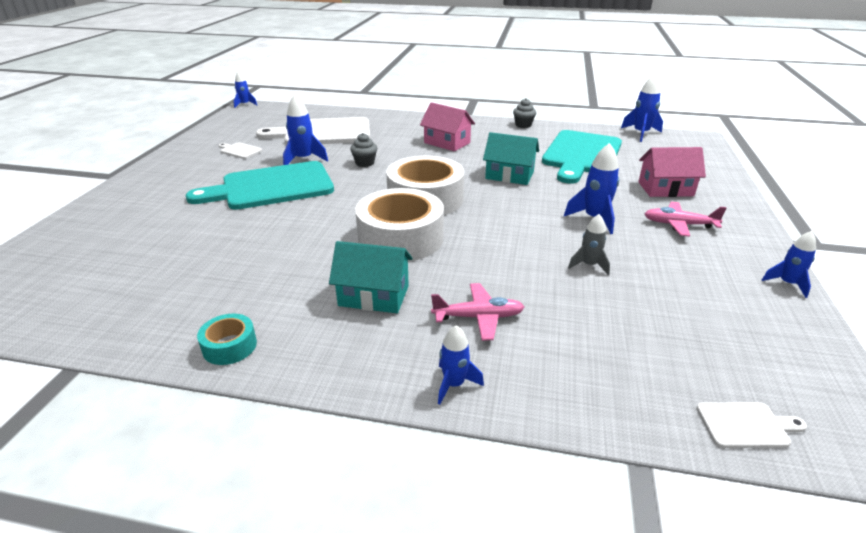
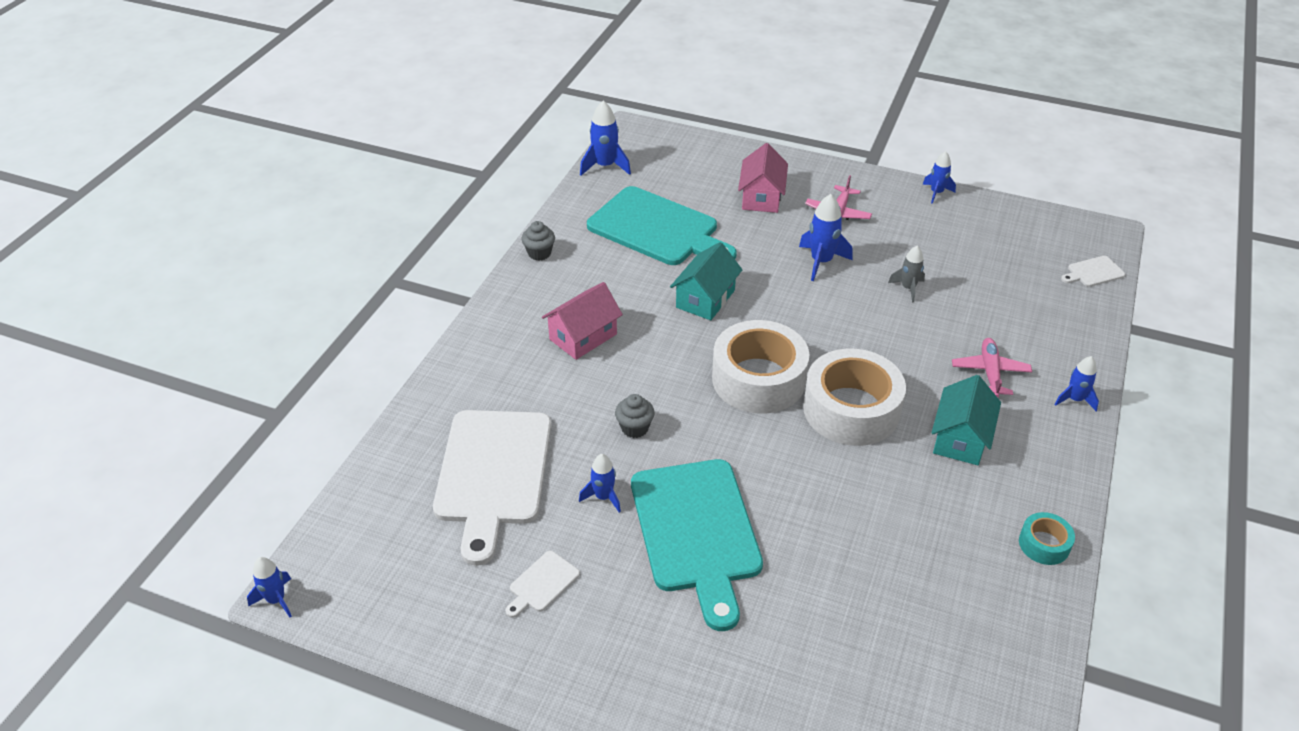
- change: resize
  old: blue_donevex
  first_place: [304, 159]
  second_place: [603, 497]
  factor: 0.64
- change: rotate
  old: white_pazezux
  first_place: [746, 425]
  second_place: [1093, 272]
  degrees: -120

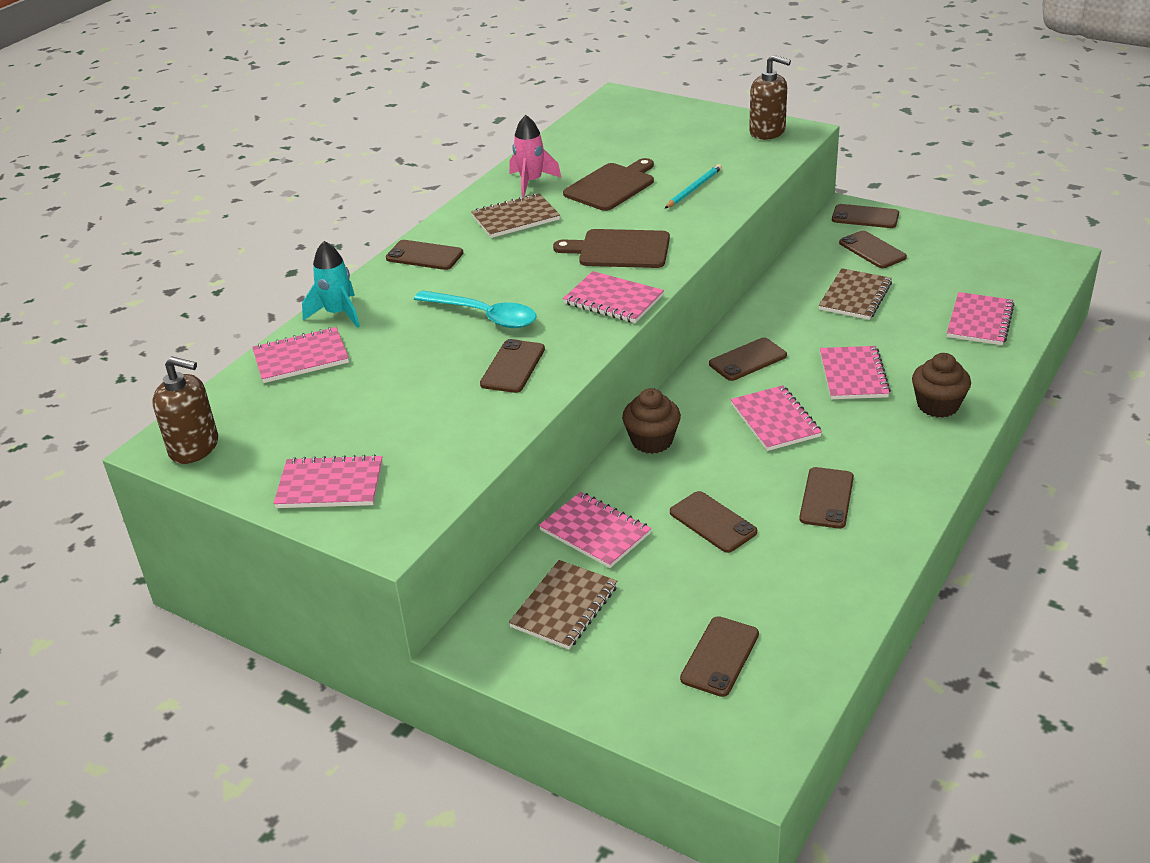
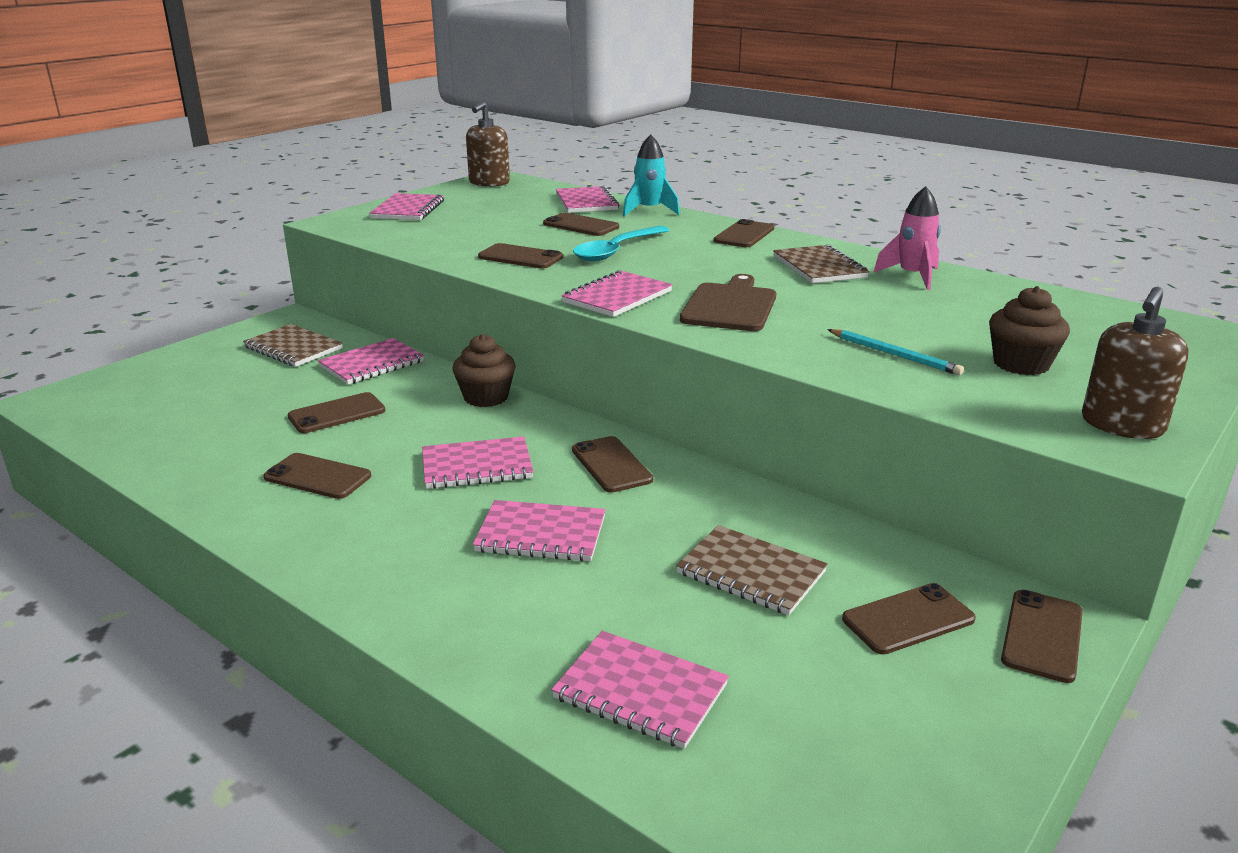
- change: move
  old: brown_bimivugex
  first_place: [719, 656]
  second_place: [581, 225]
- change: move
  old: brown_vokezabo
  first_place: [937, 405]
  second_place: [1021, 364]
- change: delete
  old: brown_pazezux
  first_place: [611, 186]

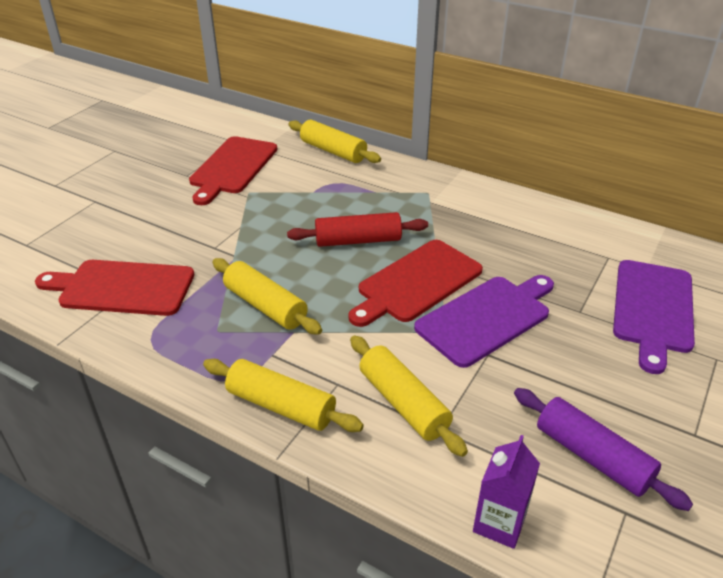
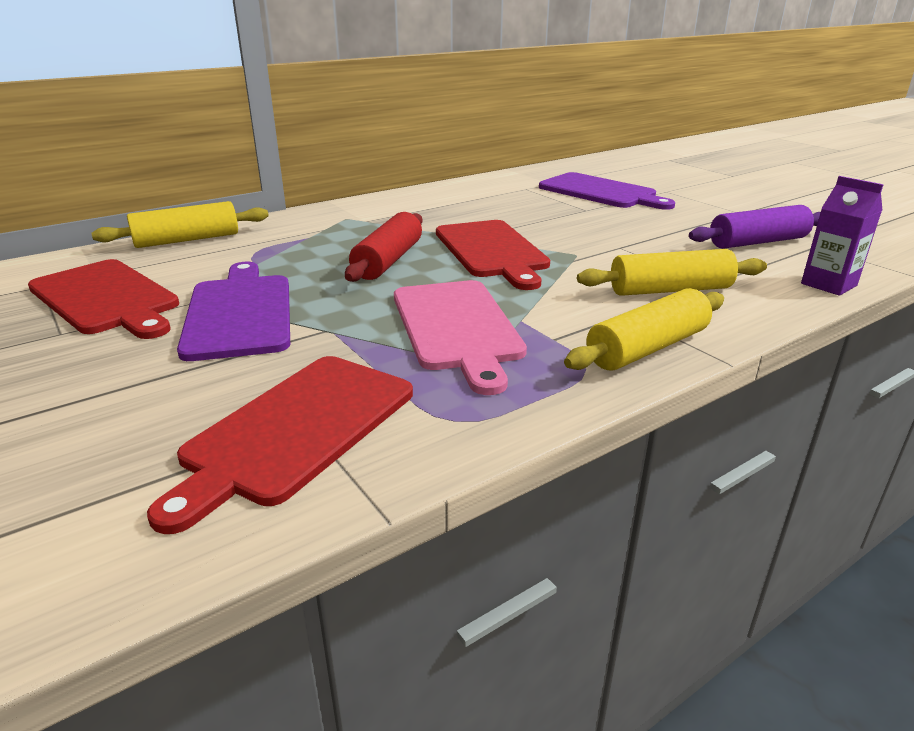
- change: move
  old: purple_pazezux
  first_place: [486, 318]
  second_place: [239, 313]
- change: replace
  old: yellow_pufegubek
  new: pink_pazezux
  first_place: [265, 306]
  second_place: [457, 327]

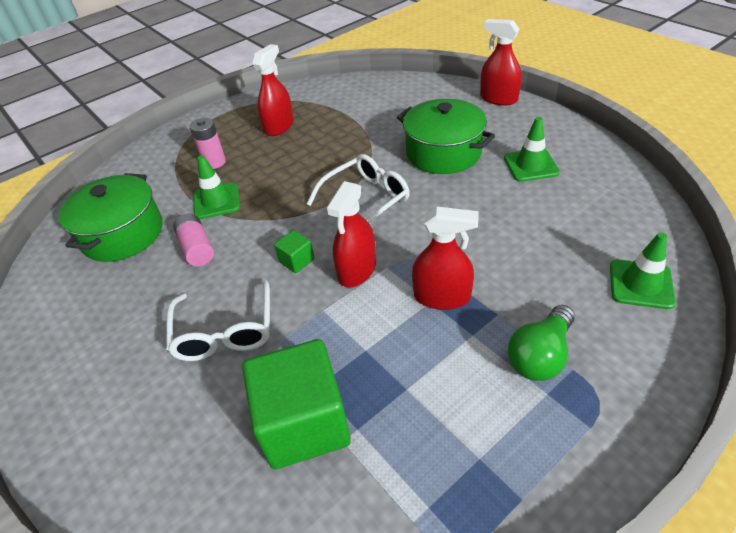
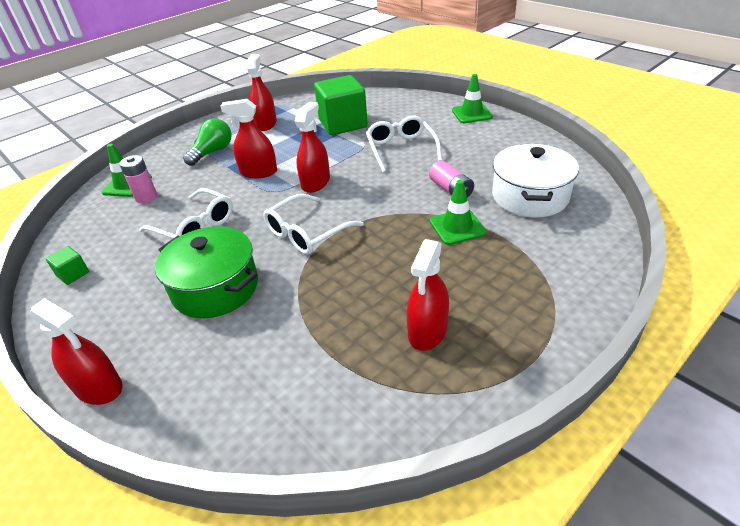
- change: move
  old: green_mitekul
  first_place: [296, 260]
  second_place: [73, 274]
- change: move
  old: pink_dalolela
  first_place: [214, 162]
  second_place: [146, 197]
- change: insert
  new: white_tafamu
  second_place: [194, 226]
- change: insert
  new: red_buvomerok
  second_place: [266, 124]
- change: move
  old: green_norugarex
  first_place: [530, 165]
  second_place: [472, 114]
- change: recolor
  old: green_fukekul
  new: white_fukekul
  first_place: [122, 234]
  second_place: [530, 196]

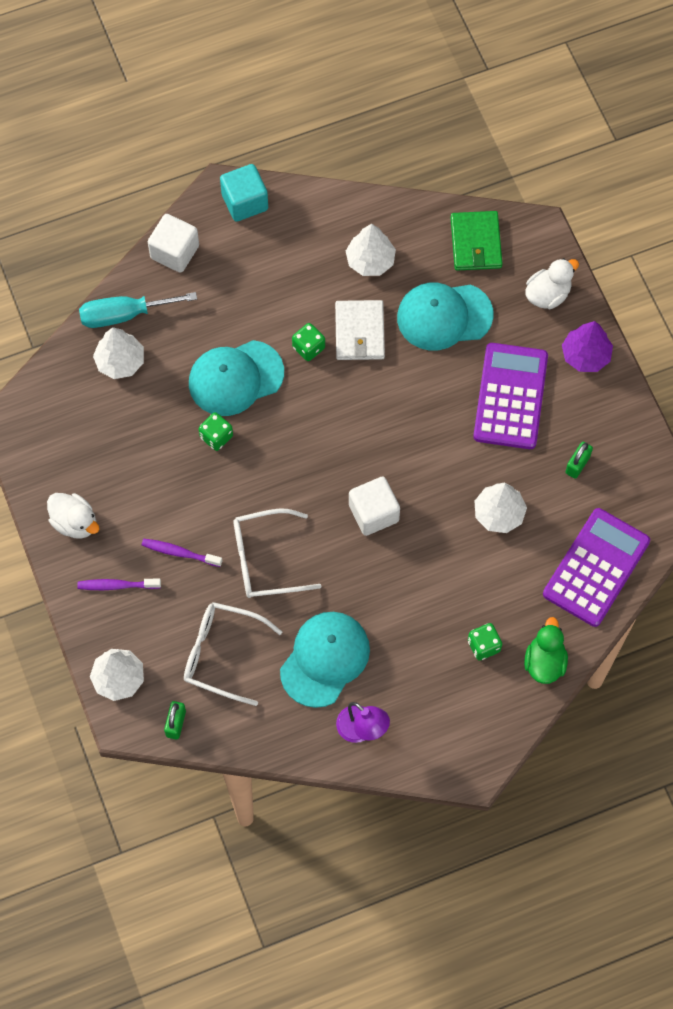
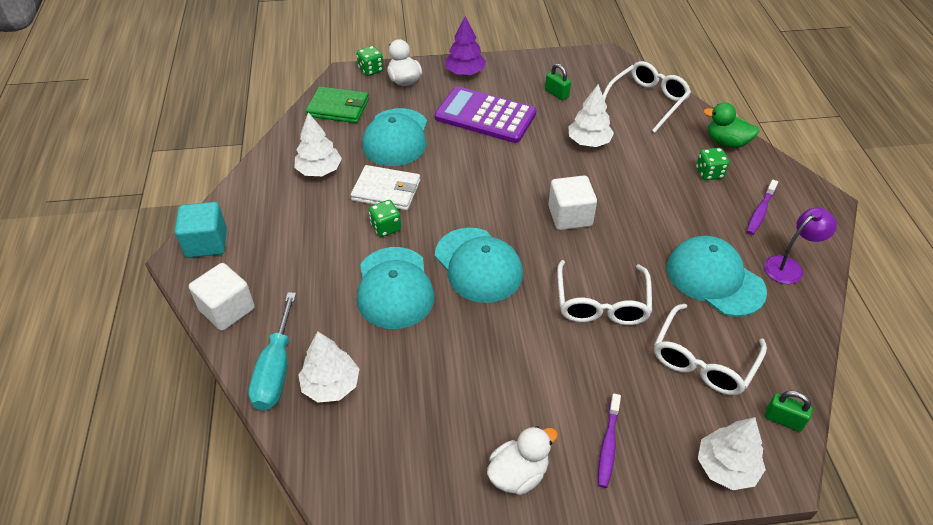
- change: move
  old: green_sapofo
  first_place: [216, 437]
  second_place: [371, 70]
- change: insert
  new: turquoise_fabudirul
  second_place: [478, 265]
- change: replace
  old: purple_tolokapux
  new: white_tafamu
  first_place: [596, 568]
  second_place: [647, 101]
- change: move
  old: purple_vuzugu
  first_place: [179, 552]
  second_place: [760, 212]

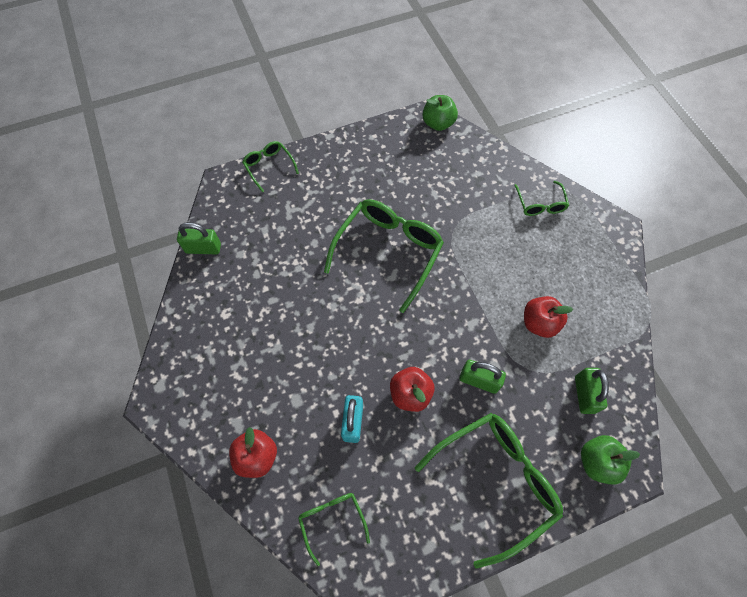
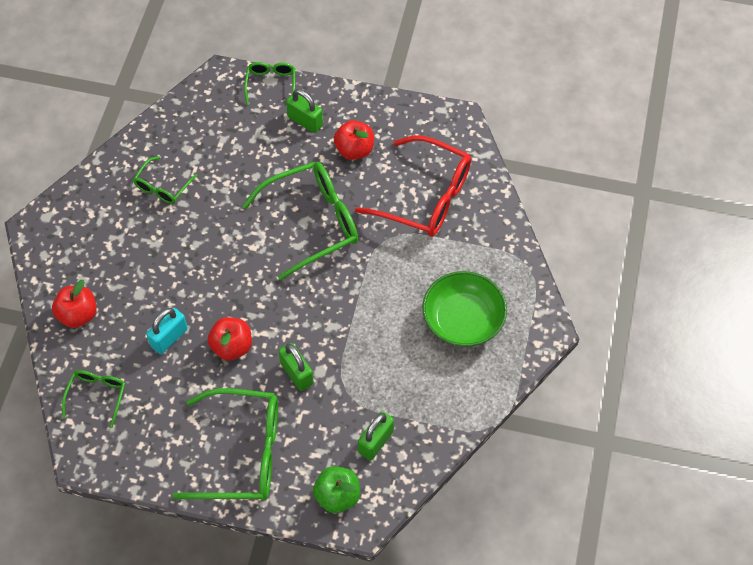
- change: move
  old: green_tafamu
  first_place: [540, 204]
  second_place: [162, 187]
- change: move
  old: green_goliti
  first_place: [203, 248]
  second_place: [305, 121]
- change: move
  old: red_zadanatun
  first_place: [539, 323]
  second_place: [354, 150]
- change: insert
  new: red_tafamu
  second_place: [426, 197]
- change: insert
  new: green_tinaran
  second_place: [463, 320]
- change: delete
  old: green_zadanatun
  first_place: [438, 123]

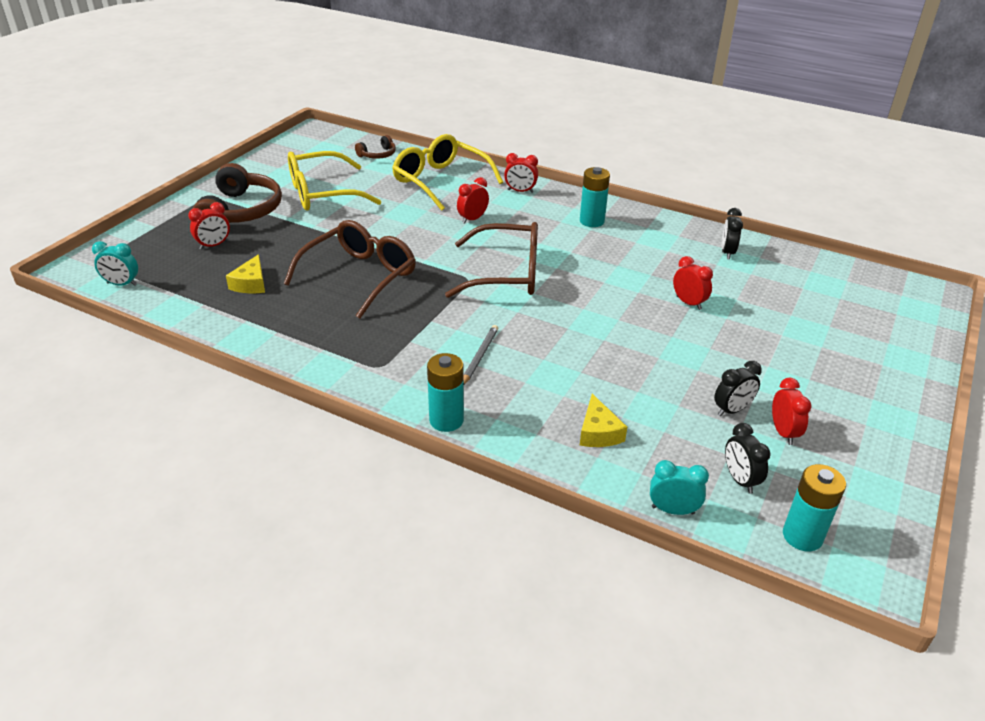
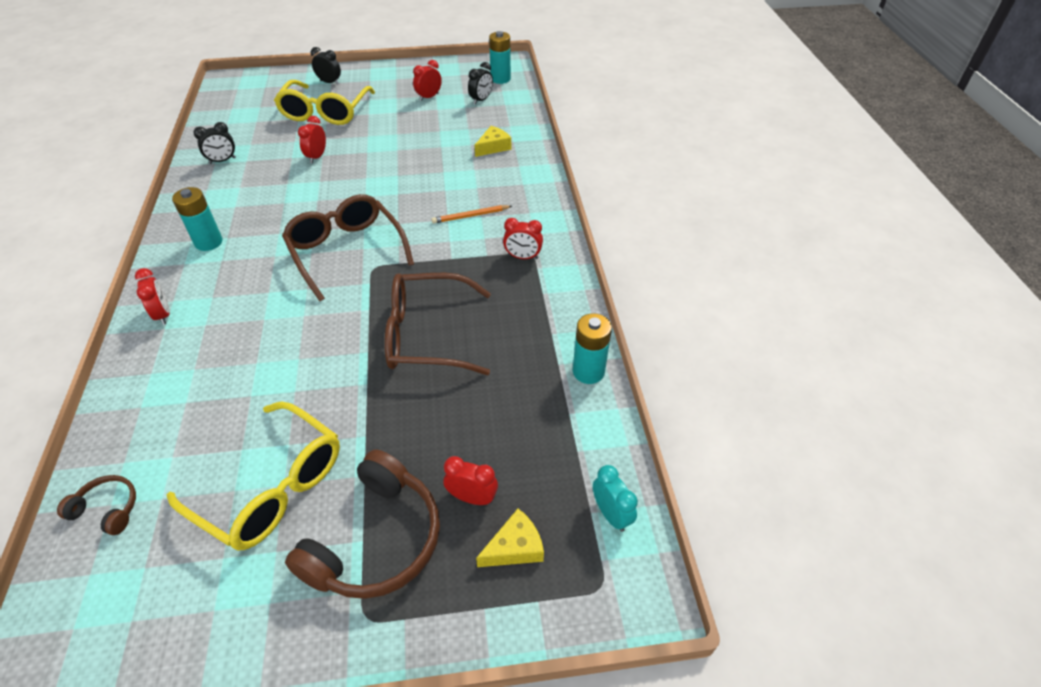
- change: move
  old: yellow_tafamu
  first_place: [440, 181]
  second_place: [325, 112]
- change: rotate
  old: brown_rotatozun
  first_place: [241, 211]
  second_place: [376, 540]
  degrees: 150
- change: move
  old: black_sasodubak
  first_place: [732, 410]
  second_place: [329, 82]
- change: recolor
  old: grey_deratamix
  new: orange_deratamix
  first_place: [480, 356]
  second_place: [470, 216]
- change: move
  old: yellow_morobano
  first_place: [251, 283]
  second_place: [514, 547]
- change: move
  old: red_sasodubak
  first_place: [472, 219]
  second_place: [523, 257]
- change: move
  old: turquoise_dalolela
  first_place: [446, 420]
  second_place: [588, 371]
- change: delete
  old: turquoise_sasodubak
  first_place: [673, 510]

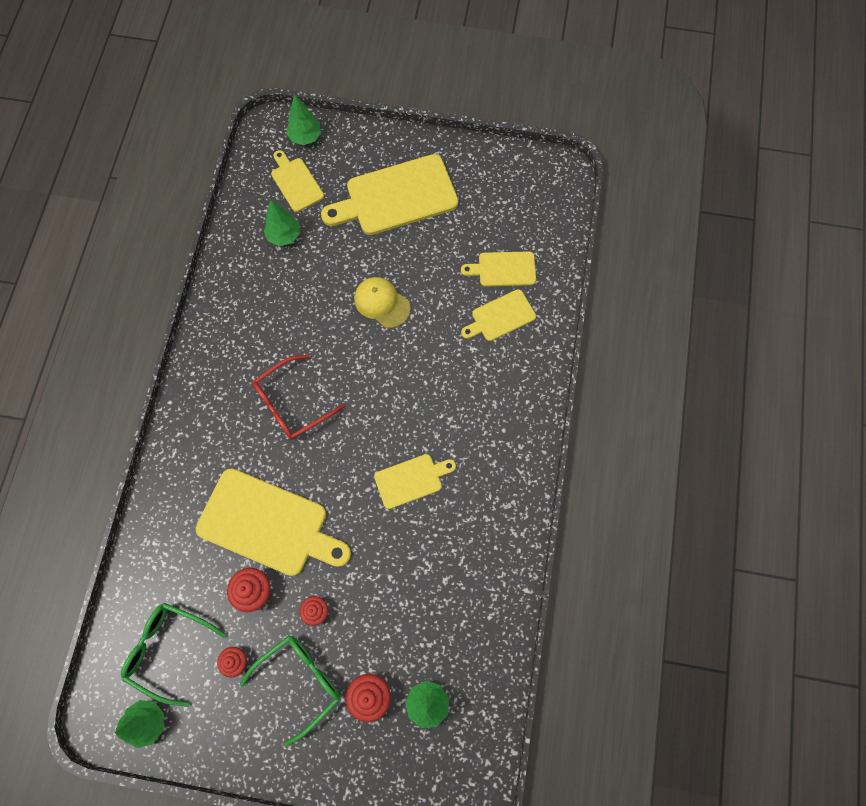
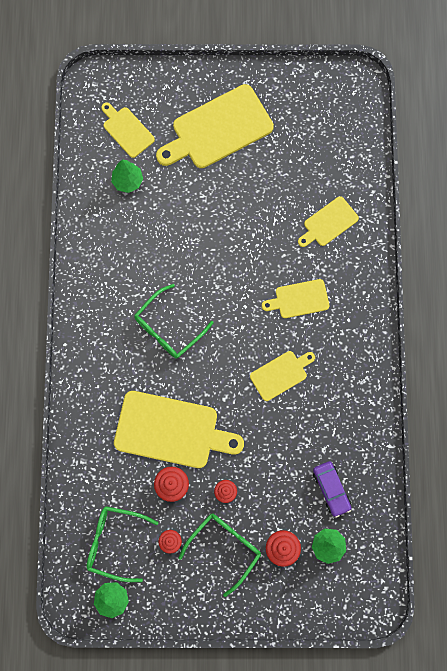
- change: recolor
  old: red_tafamu
  new: green_tafamu
  first_place: [292, 403]
  second_place: [168, 328]
- change: move
  old: yellow_pazezux
  first_place: [503, 269]
  second_place: [299, 299]
- change: insert
  new: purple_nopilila
  second_place: [331, 489]
- change: delete
  old: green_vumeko
  first_place: [305, 137]
- change: delete
  old: yellow_fabudirul
  first_place: [382, 303]

